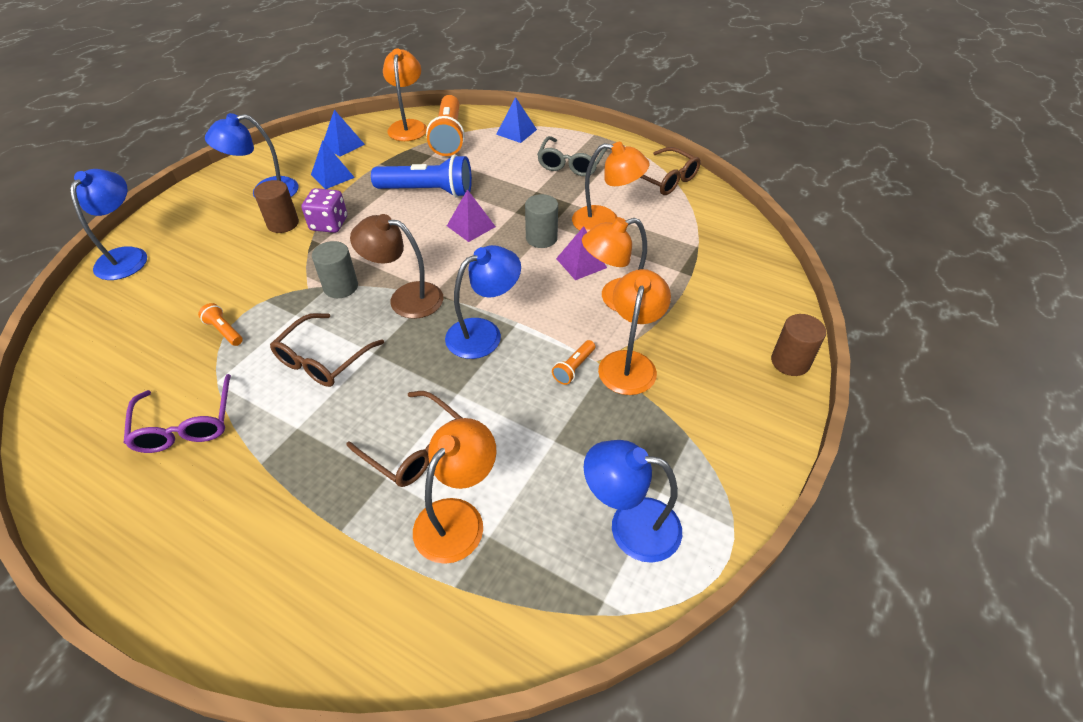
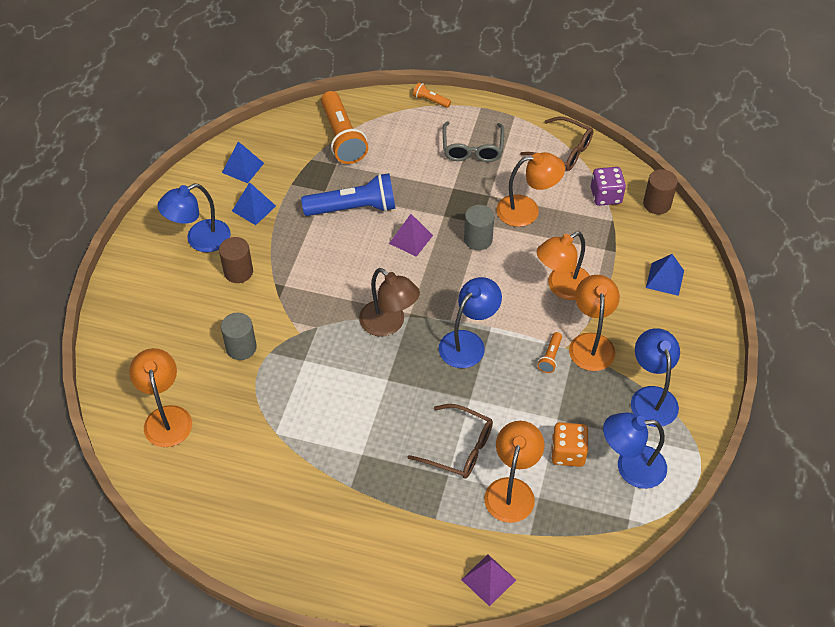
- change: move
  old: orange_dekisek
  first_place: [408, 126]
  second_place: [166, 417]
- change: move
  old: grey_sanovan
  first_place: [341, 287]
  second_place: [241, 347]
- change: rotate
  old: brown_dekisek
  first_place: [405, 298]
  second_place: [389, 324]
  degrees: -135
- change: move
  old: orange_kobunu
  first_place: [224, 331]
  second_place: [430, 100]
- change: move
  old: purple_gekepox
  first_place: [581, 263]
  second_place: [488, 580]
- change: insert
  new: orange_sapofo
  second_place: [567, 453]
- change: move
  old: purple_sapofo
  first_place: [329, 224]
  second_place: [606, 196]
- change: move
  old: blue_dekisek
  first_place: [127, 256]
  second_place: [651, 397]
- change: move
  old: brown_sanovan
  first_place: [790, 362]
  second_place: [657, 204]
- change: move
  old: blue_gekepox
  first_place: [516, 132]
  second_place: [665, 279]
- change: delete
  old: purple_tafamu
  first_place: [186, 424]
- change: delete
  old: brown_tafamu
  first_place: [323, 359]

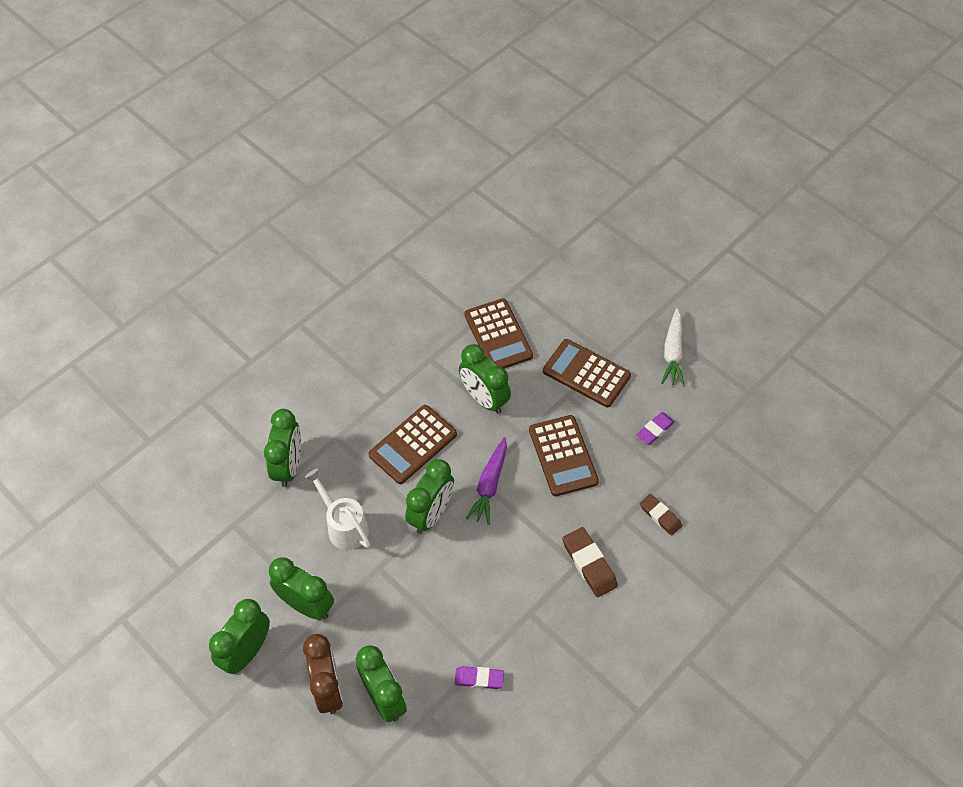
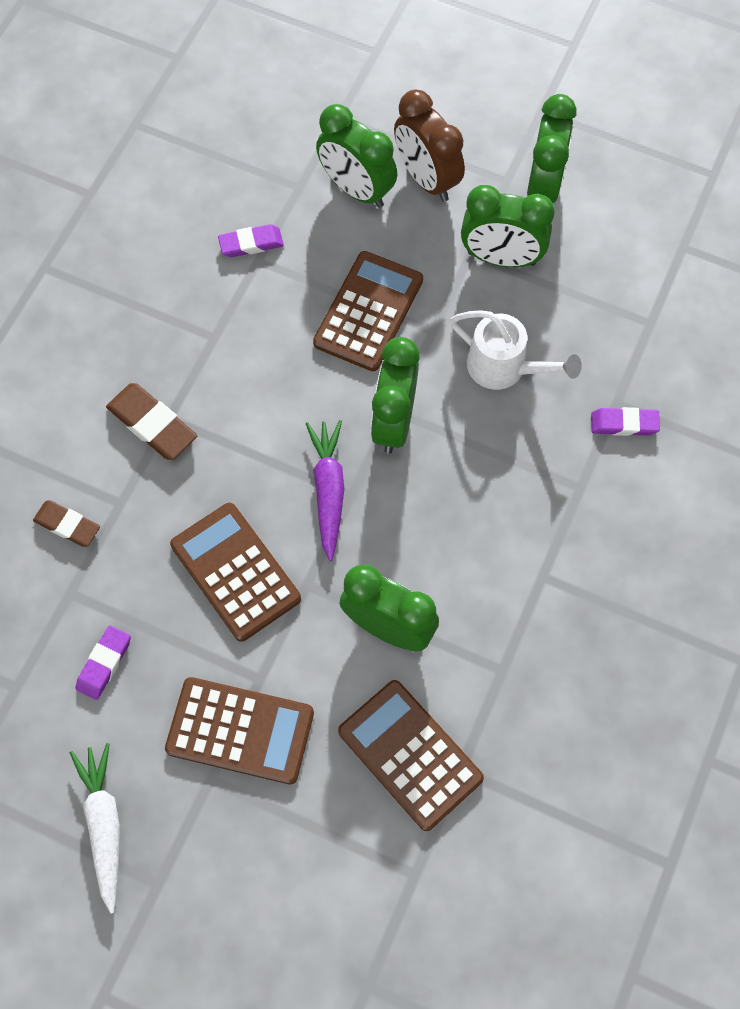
- change: move
  old: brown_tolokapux
  first_place: [413, 444]
  second_place: [368, 312]
- change: replace
  old: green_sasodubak
  new: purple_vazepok
  first_place: [288, 466]
  second_place: [624, 424]

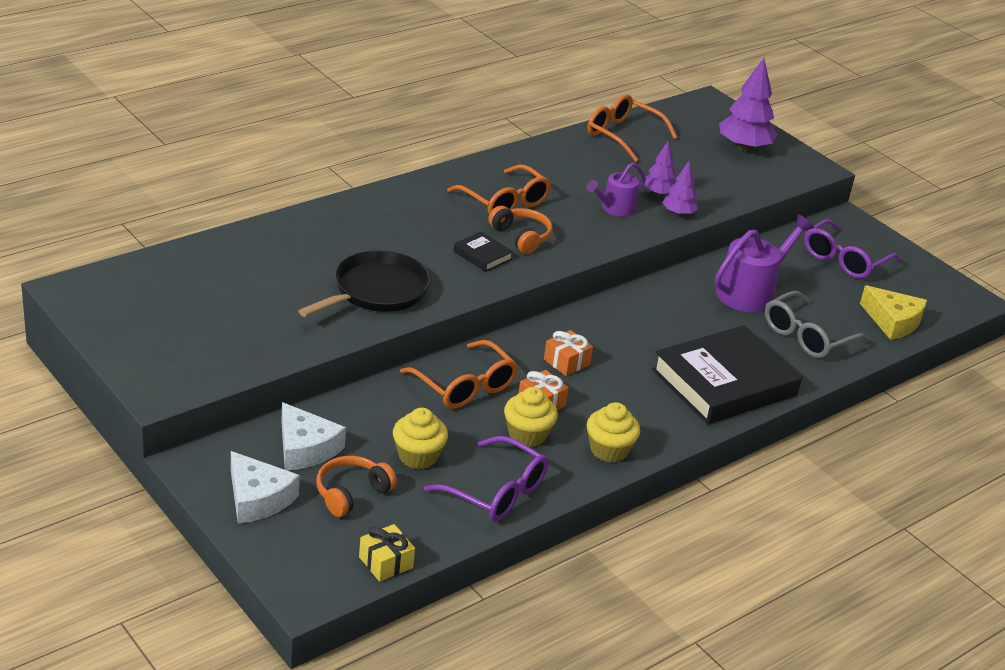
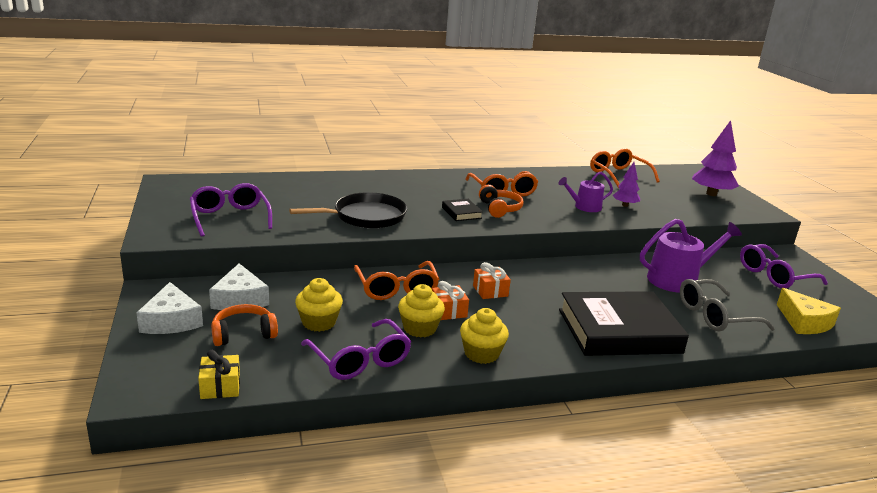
- change: insert
  new: purple_tafamu
  second_place: [230, 218]
- change: delete
  old: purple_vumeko
  first_place: [678, 213]

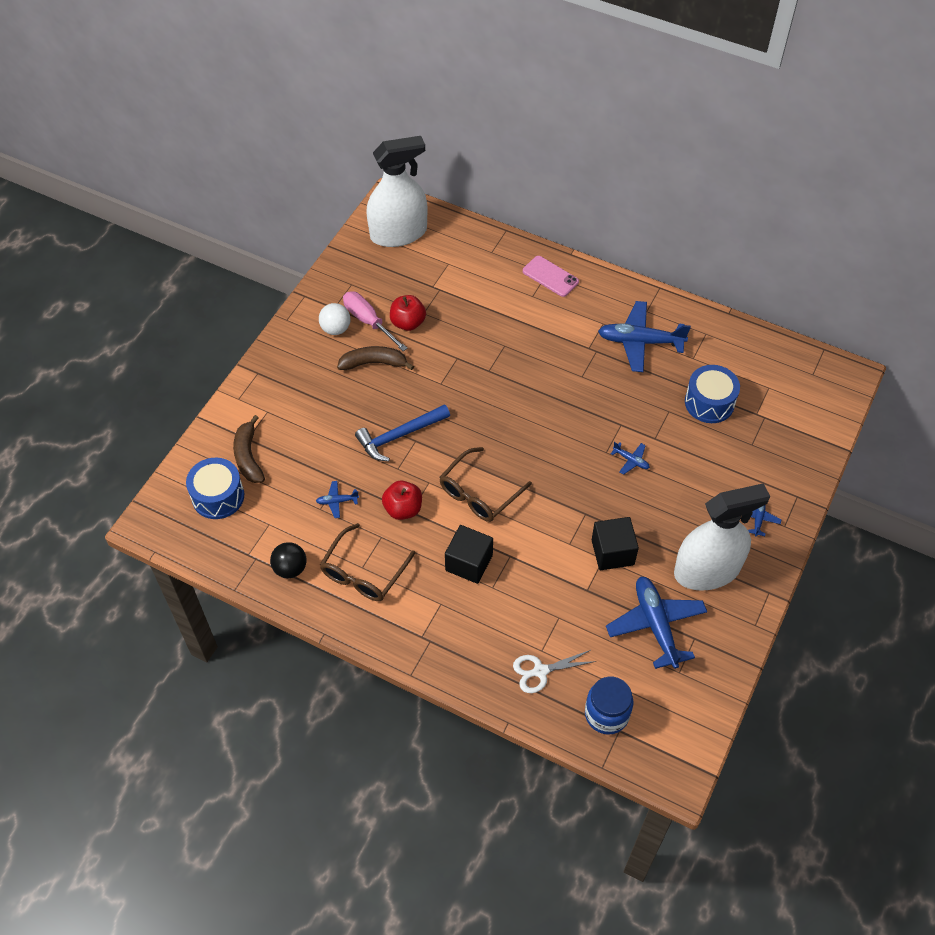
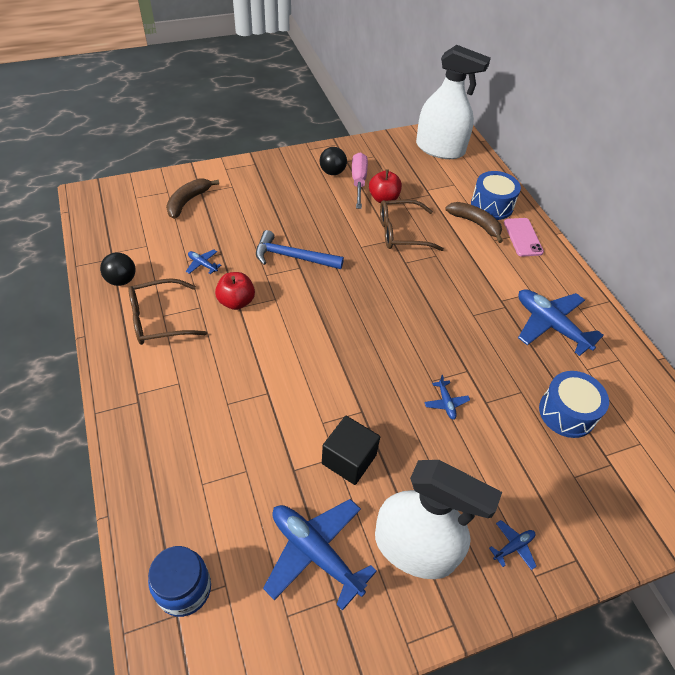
- change: rotate
  old: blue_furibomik
  first_place: [655, 625]
  second_place: [315, 552]
  degrees: -75
- change: recolor
  old: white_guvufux
  new: black_guvufux
  first_place: [336, 329]
  second_place: [332, 172]
- change: move
  old: brown_tafamu
  first_place: [479, 493]
  second_place: [402, 233]
- change: move
  old: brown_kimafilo
  first_place: [374, 363]
  second_place: [475, 224]
- change: move
  old: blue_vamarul
  first_place: [218, 496]
  second_place: [492, 205]
- change: delete
  old: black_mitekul
  first_place: [469, 563]
- change: delete
  old: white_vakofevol
  first_place: [540, 671]

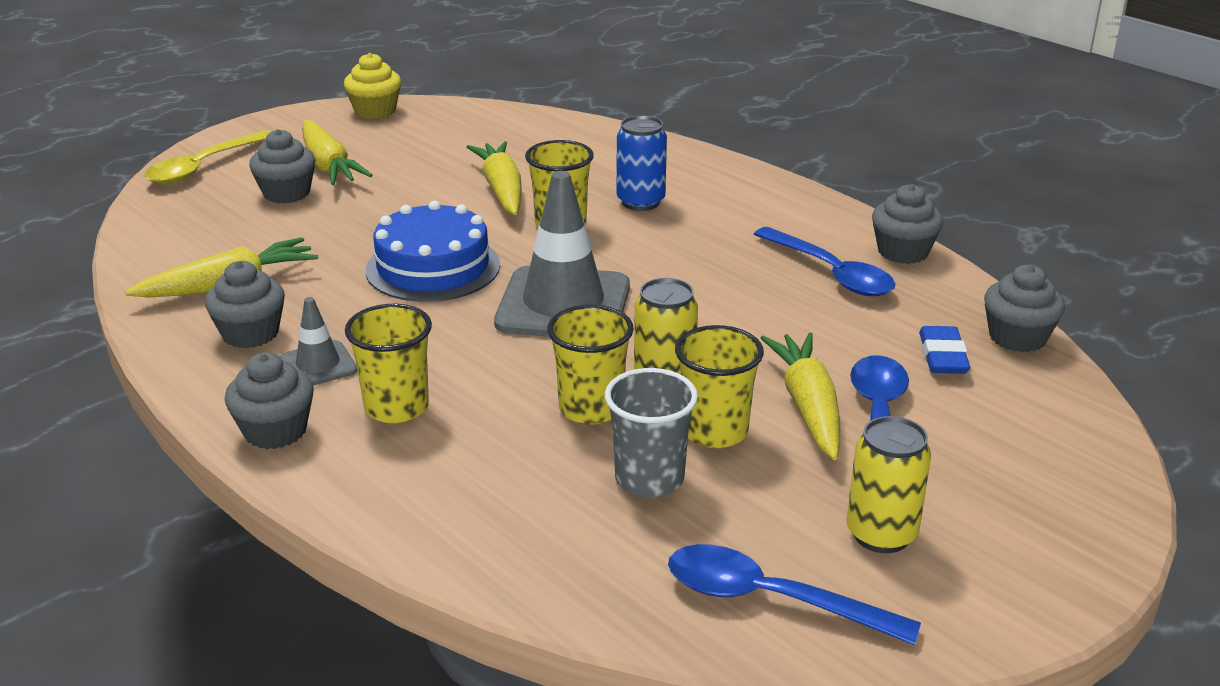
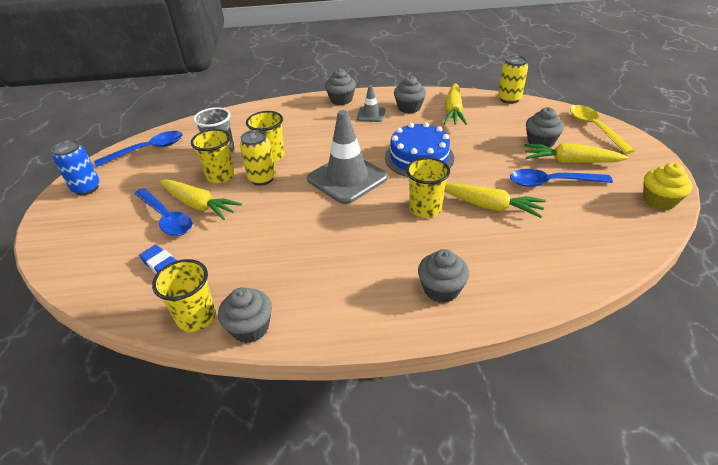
- change: move
  old: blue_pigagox
  first_place: [640, 202]
  second_place: [86, 188]
- change: move
  old: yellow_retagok
  first_place: [396, 407]
  second_place: [196, 317]
- change: move
  old: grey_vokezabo
  first_place: [1017, 337]
  second_place: [441, 289]
- change: move
  old: yellow_pigagox
  first_place: [881, 534]
  second_place: [509, 99]
- change: move
  old: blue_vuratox
  first_place: [831, 273]
  second_place: [551, 182]

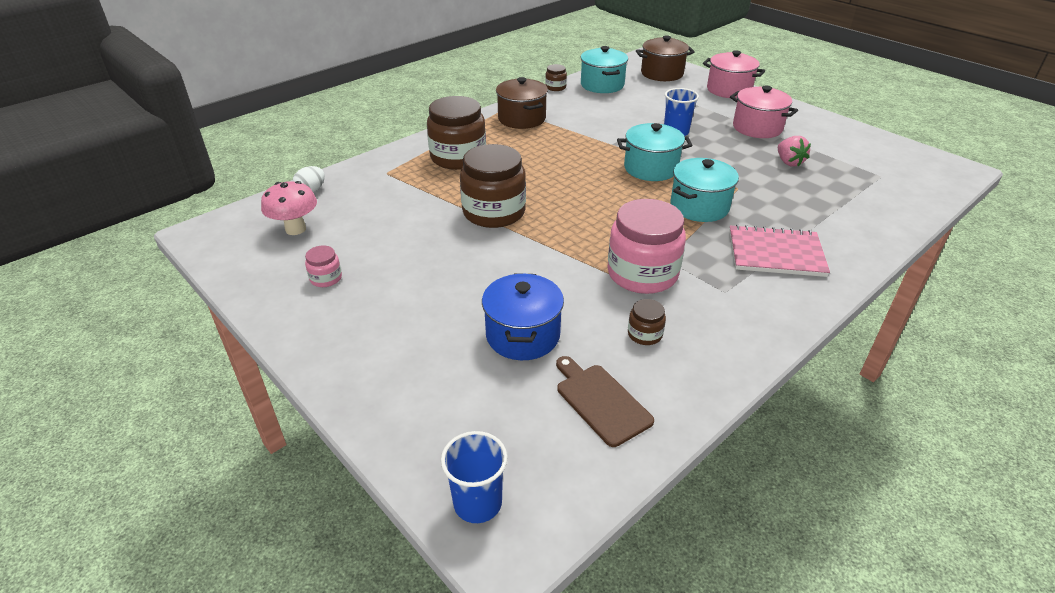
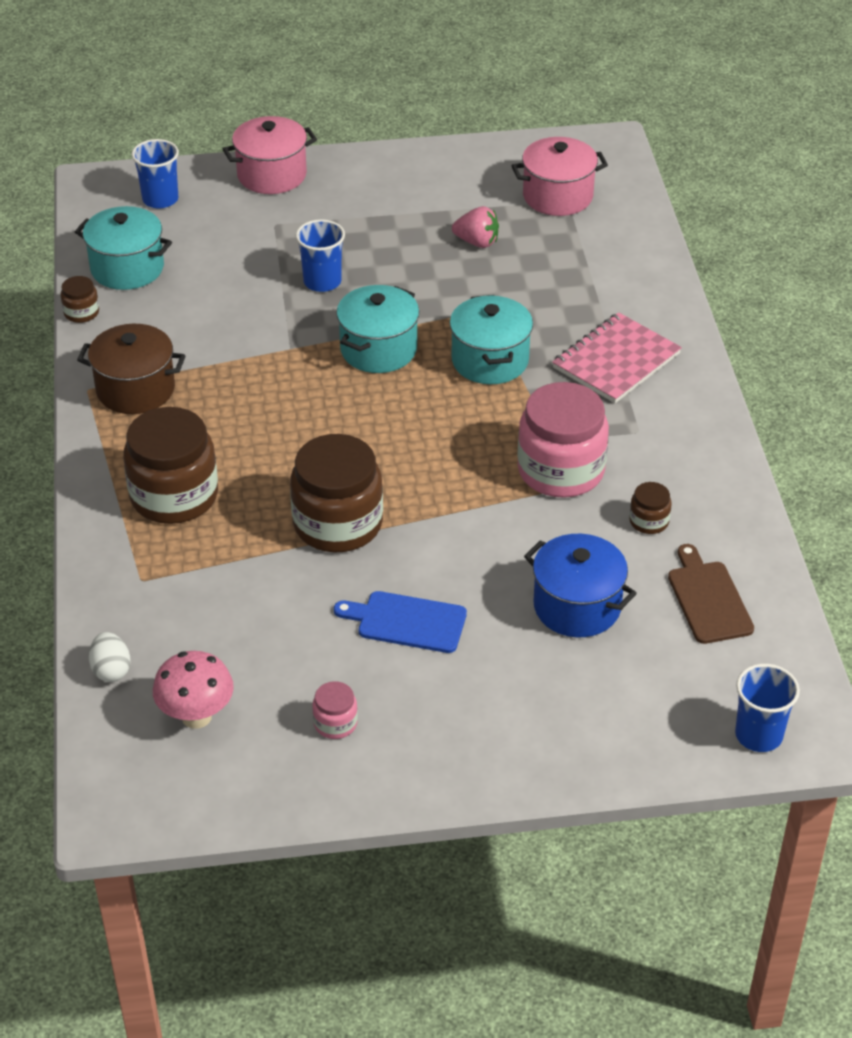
- change: replace
  old: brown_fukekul
  new: blue_retagok
  first_place: [662, 73]
  second_place: [160, 199]
- change: insert
  new: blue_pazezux
  second_place: [407, 622]
- change: move
  old: pink_fukekul
  first_place: [757, 128]
  second_place: [557, 196]
- change: rotate
  old: brown_pazezux
  first_place: [601, 401]
  second_place: [708, 599]
  degrees: 75

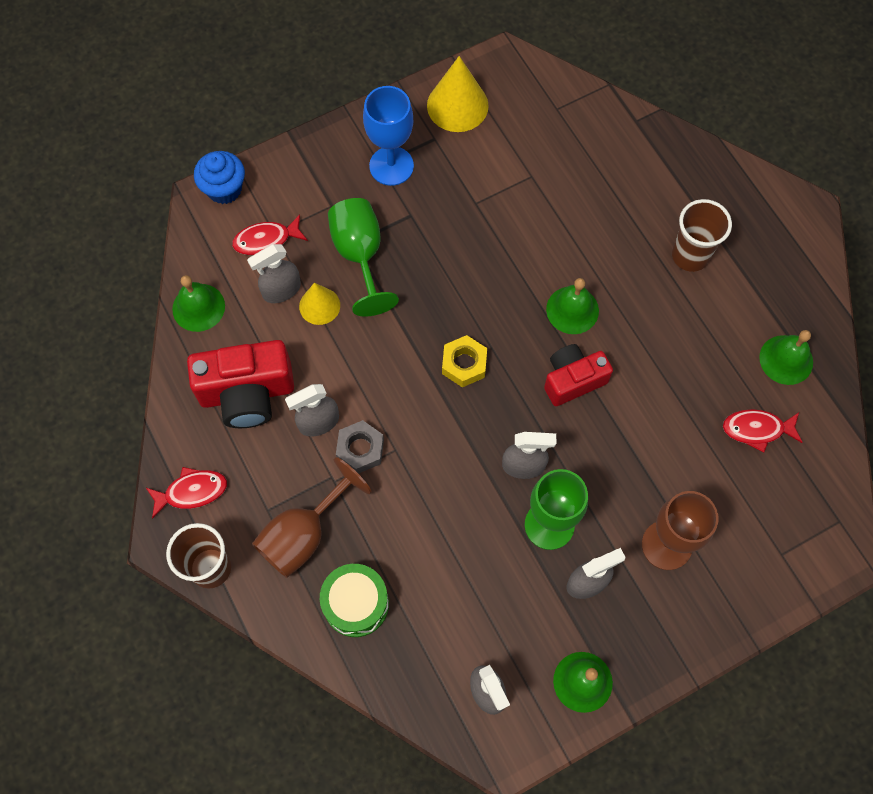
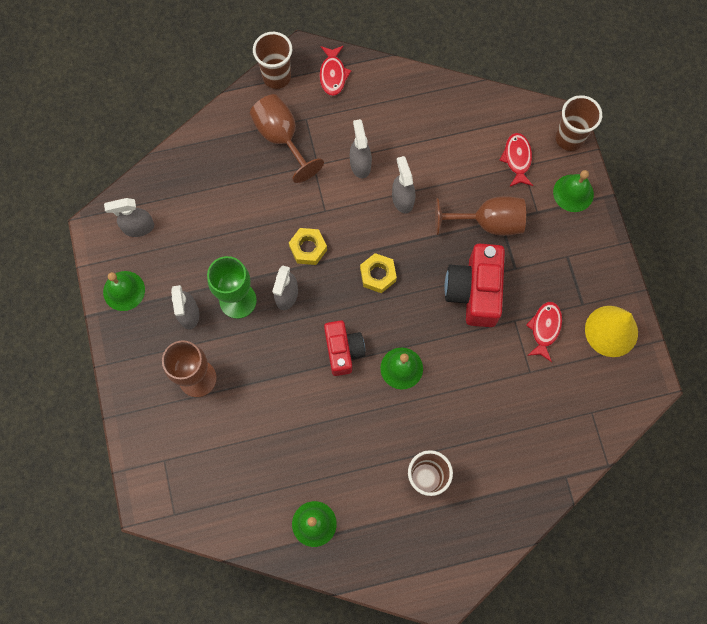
- change: insert
  new: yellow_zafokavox
  second_place: [308, 248]
- change: move
  old: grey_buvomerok
  first_place: [281, 290]
  second_place: [402, 199]
- change: recolor
  old: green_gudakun
  new: brown_gudakun
  first_place: [360, 255]
  second_place: [488, 223]
- change: move
  old: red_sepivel
  first_place: [247, 393]
  second_place: [474, 291]
- change: move
  old: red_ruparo
  first_place: [757, 429]
  second_place: [544, 329]
- change: move
  old: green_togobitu
  first_place: [198, 307]
  second_place: [573, 193]
- change: replace
  old: blue_vokezabo
  new: brown_retagok
  first_place: [224, 189]
  second_place: [569, 138]
- change: delete
  old: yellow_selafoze
  first_place: [319, 306]
- change: delete
  old: green_vamarul
  first_place: [356, 604]
- change: delete
  old: grey_zafokavox
  first_place: [360, 449]
- change: delete
  old: blue_gudakun
  first_place: [391, 166]

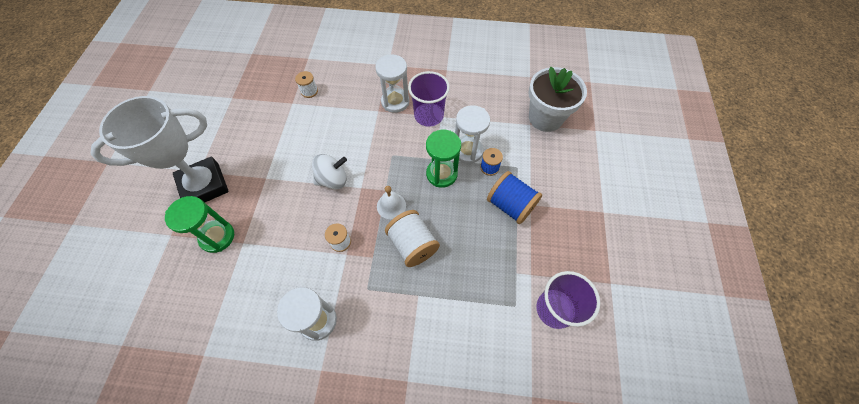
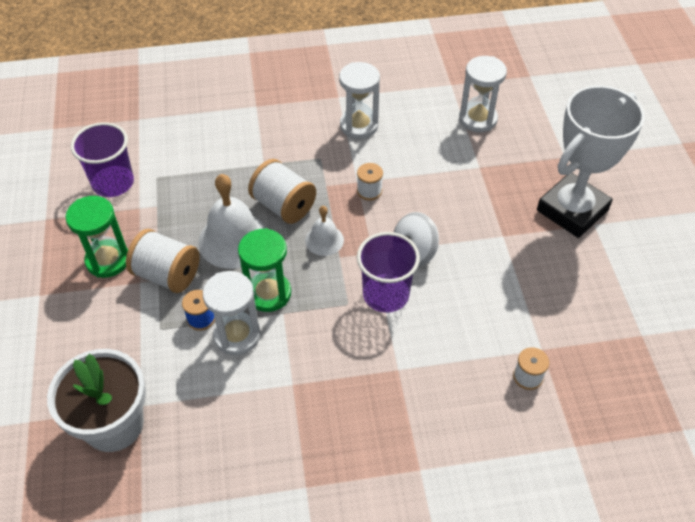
- change: move
  old: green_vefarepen
  first_place: [217, 237]
  second_place: [108, 260]
- change: recolor
  old: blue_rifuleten
  new: white_rifuleten
  first_place: [510, 205]
  second_place: [167, 275]
- change: insert
  new: white_togobitu
  second_place: [233, 240]
- change: move
  old: purple_retagok
  first_place: [429, 115]
  second_place: [386, 294]
- change: move
  old: white_vefarepen
  first_place: [395, 102]
  second_place: [478, 119]

